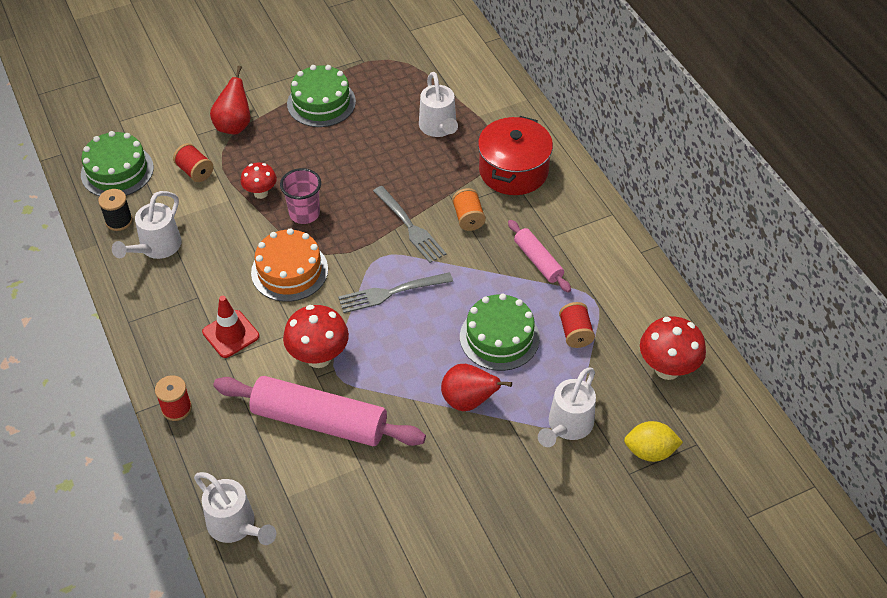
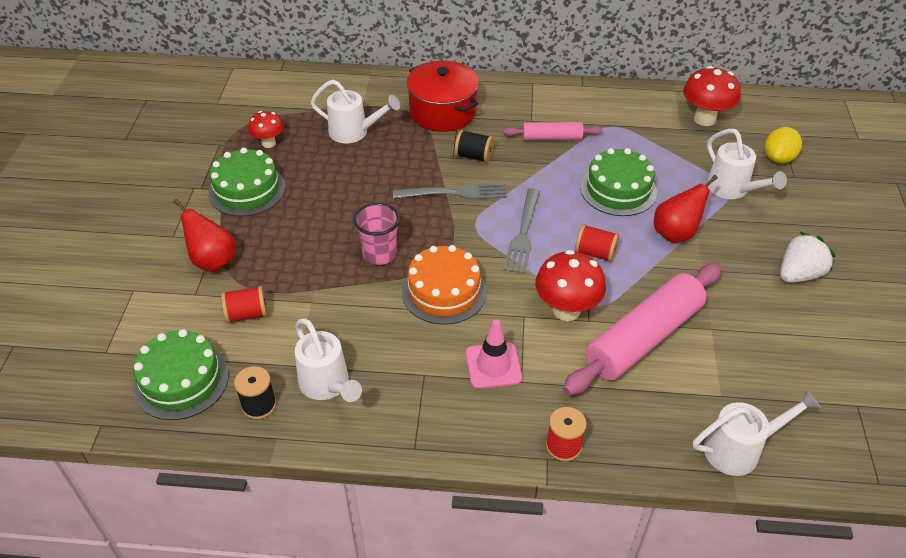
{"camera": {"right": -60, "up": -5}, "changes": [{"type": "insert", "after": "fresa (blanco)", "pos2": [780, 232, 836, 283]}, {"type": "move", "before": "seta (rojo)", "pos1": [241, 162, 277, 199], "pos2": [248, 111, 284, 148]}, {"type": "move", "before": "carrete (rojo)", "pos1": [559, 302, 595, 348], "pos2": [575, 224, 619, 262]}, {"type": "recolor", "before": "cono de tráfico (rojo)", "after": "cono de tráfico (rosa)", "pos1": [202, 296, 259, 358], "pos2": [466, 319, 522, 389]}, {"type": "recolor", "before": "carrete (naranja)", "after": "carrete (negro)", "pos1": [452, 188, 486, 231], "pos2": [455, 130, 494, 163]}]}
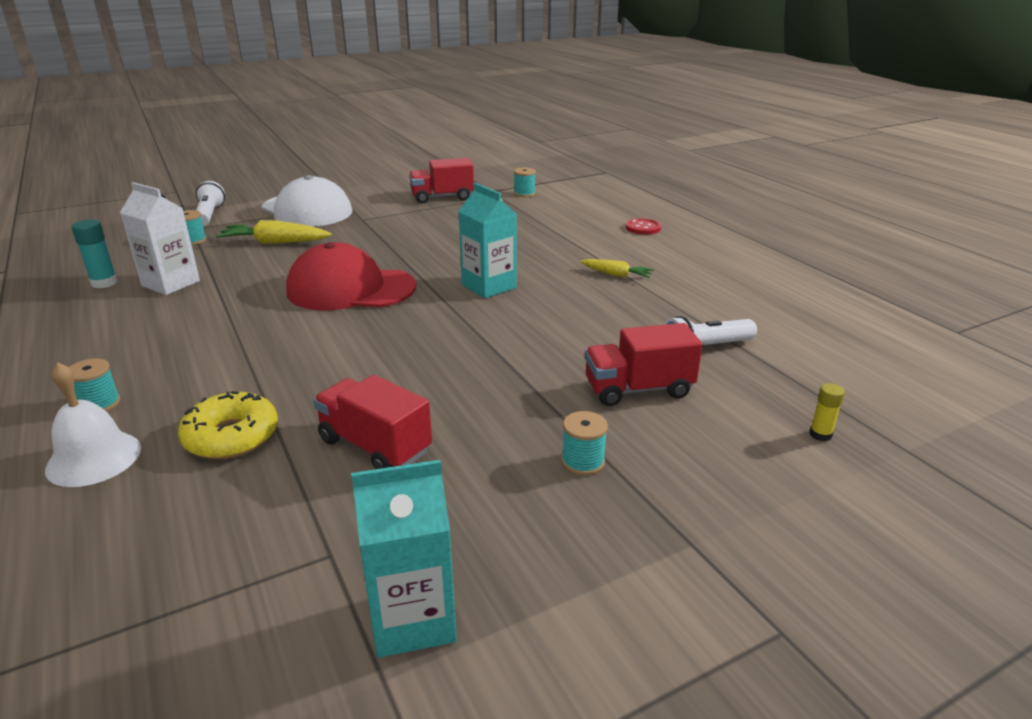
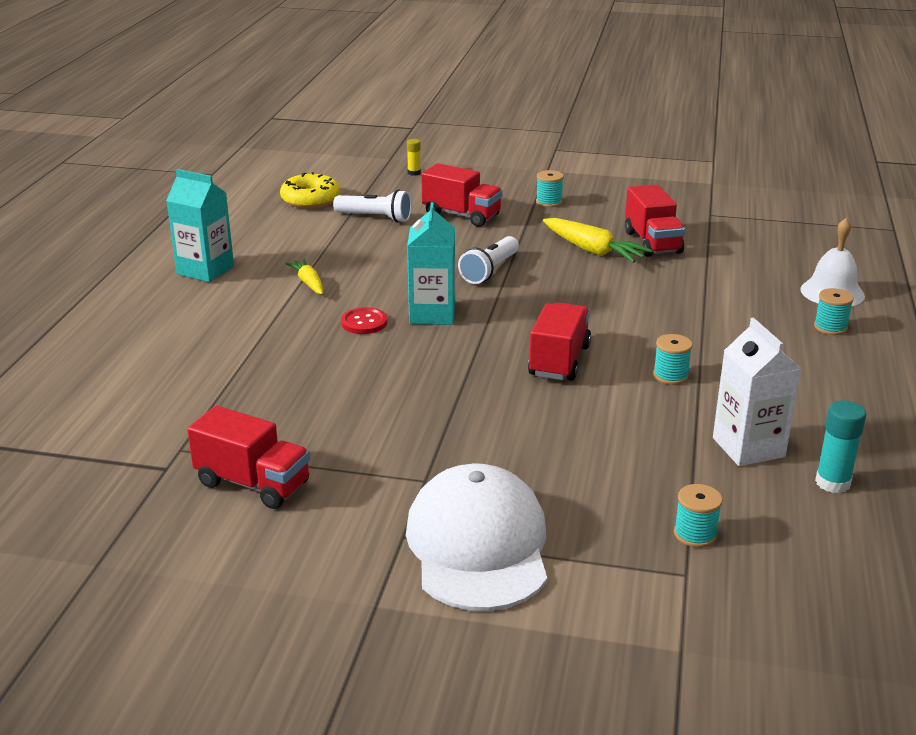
{"camera": {"right": -140, "up": 0}, "changes": [{"type": "move", "before": "rosquilla (amarillo)", "pos1": [178, 391, 278, 459], "pos2": [280, 172, 340, 209]}, {"type": "move", "before": "lámpara de mano (blanco)", "pos1": [196, 181, 225, 226], "pos2": [458, 236, 519, 284]}, {"type": "move", "before": "zanahoria (amarillo)", "pos1": [216, 220, 331, 244], "pos2": [543, 218, 653, 263]}, {"type": "move", "before": "cartón de leche (turquesa)", "pos1": [351, 460, 457, 658], "pos2": [166, 169, 234, 282]}, {"type": "move", "before": "carrete (turquesa)", "pos1": [514, 167, 536, 197], "pos2": [653, 334, 693, 385]}, {"type": "move", "before": "botón (rojo)", "pos1": [626, 218, 661, 235], "pos2": [341, 307, 388, 334]}, {"type": "replace", "before": "gorra (rojo)", "after": "camión (rojo)", "pos1": [286, 242, 416, 310], "pos2": [528, 303, 591, 381]}]}
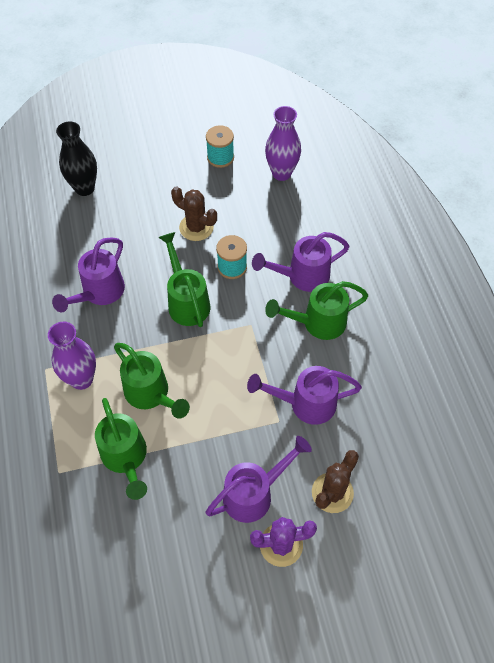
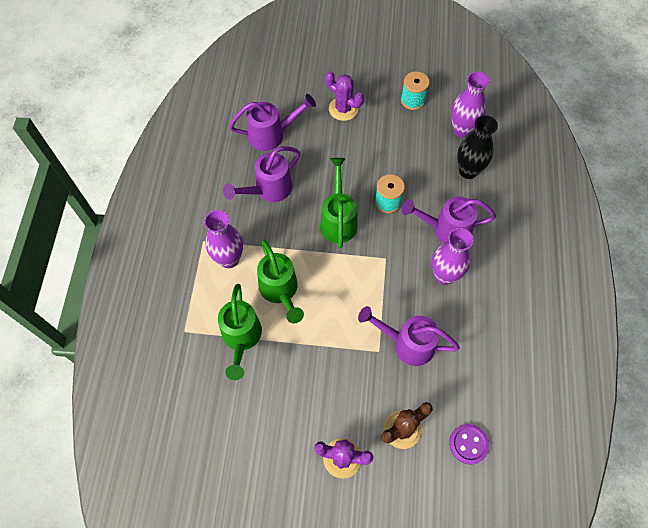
{"camera": {"right": 20, "up": 5}, "changes": [{"type": "delete", "before": "cactus (marrón)", "pos1": [171, 187, 217, 241]}, {"type": "insert", "after": "cactus (morado)", "pos2": [325, 71, 364, 121]}, {"type": "insert", "after": "botón (morado)", "pos2": [449, 424, 489, 465]}, {"type": "move", "before": "florero (negro)", "pos1": [56, 121, 97, 196], "pos2": [457, 115, 498, 179]}, {"type": "move", "before": "regadera (morado)", "pos1": [206, 436, 312, 523], "pos2": [229, 94, 316, 151]}, {"type": "replace", "before": "regadera (verde)", "after": "florero (morado)", "pos1": [265, 281, 369, 340], "pos2": [432, 228, 474, 285]}]}
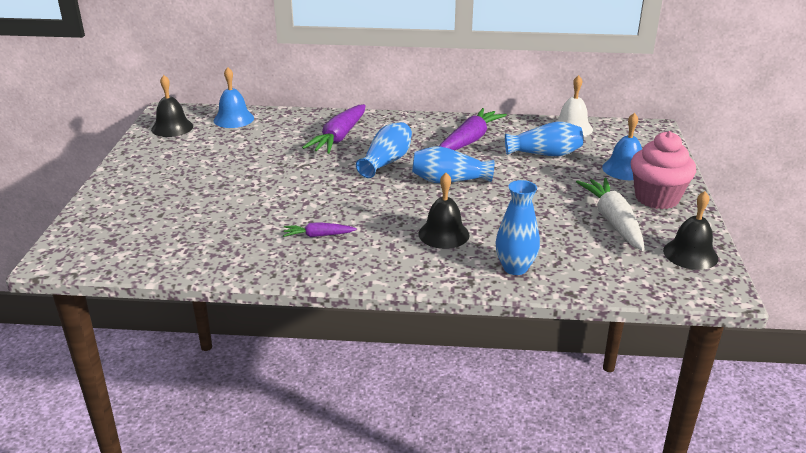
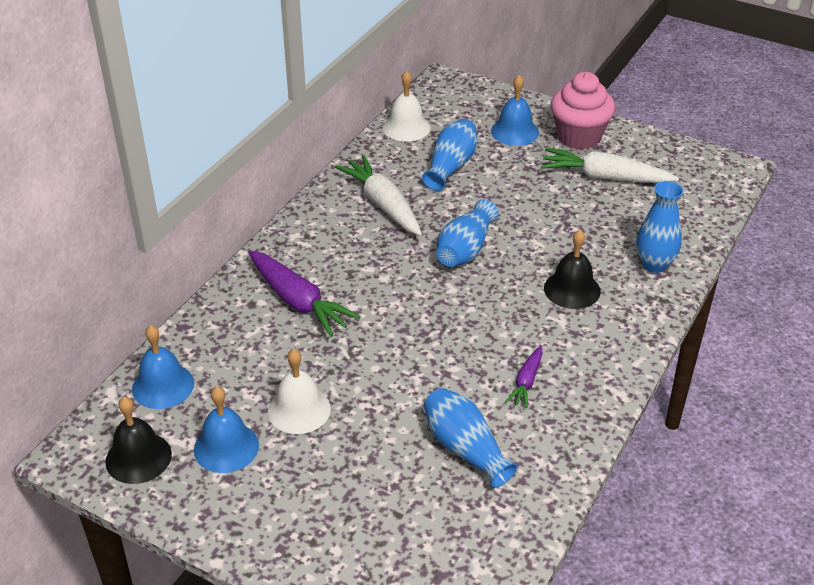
{"camera": {"right": -65, "up": 10}, "changes": [{"type": "delete", "before": "campana (negro)", "pos1": [663, 191, 718, 270]}, {"type": "insert", "after": "campana (azul)", "pos2": [194, 386, 259, 473]}, {"type": "insert", "after": "campana (blanco)", "pos2": [268, 349, 331, 434]}, {"type": "move", "before": "florero (azul)", "pos1": [356, 122, 412, 178], "pos2": [424, 388, 517, 488]}, {"type": "recolor", "before": "zanahoria (morado)", "after": "zanahoria (blanco)", "pos1": [440, 108, 507, 150], "pos2": [335, 155, 422, 236]}]}
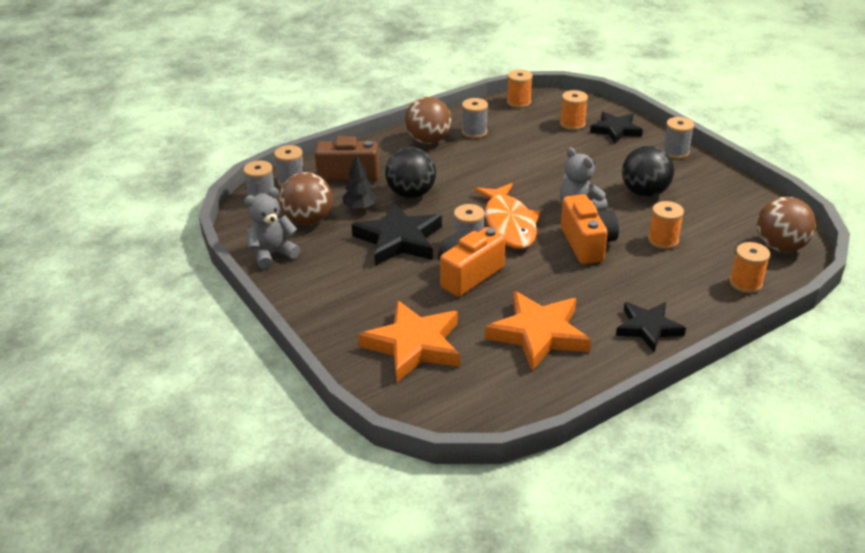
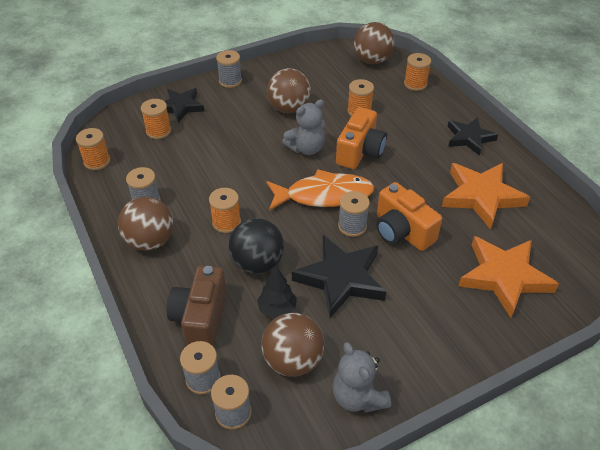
{"camera": {"right": -85, "up": 10}, "changes": [{"type": "insert", "after": "carrete (naranja)", "pos2": [209, 188, 241, 233]}, {"type": "recolor", "before": "pelota (negro)", "after": "pelota (marrón)", "pos1": [622, 146, 674, 197], "pos2": [267, 68, 311, 113]}, {"type": "rotate", "before": "cámara (naranja)", "pos1": [561, 194, 619, 264], "pos2": [336, 107, 387, 169], "turn": 120}]}
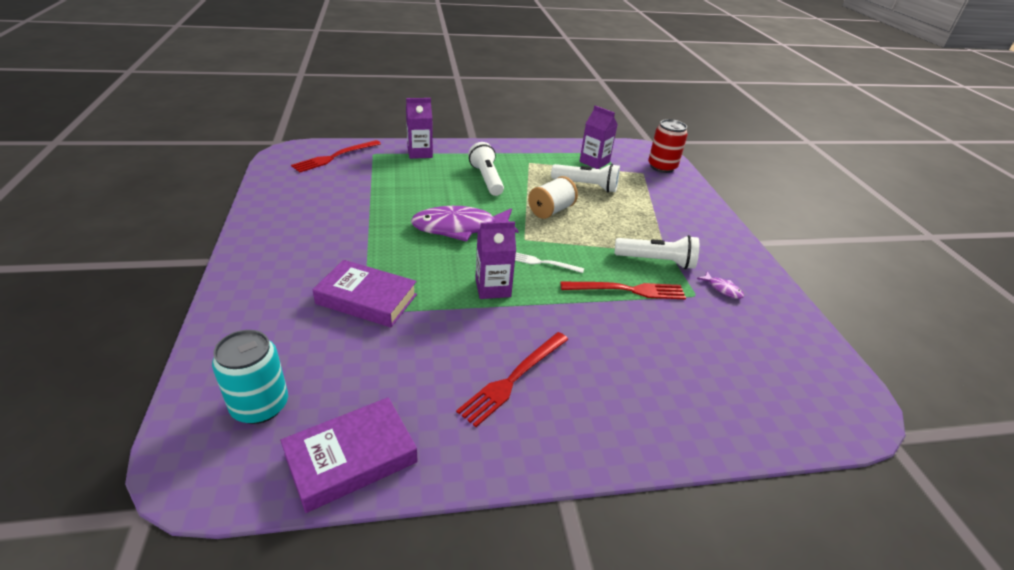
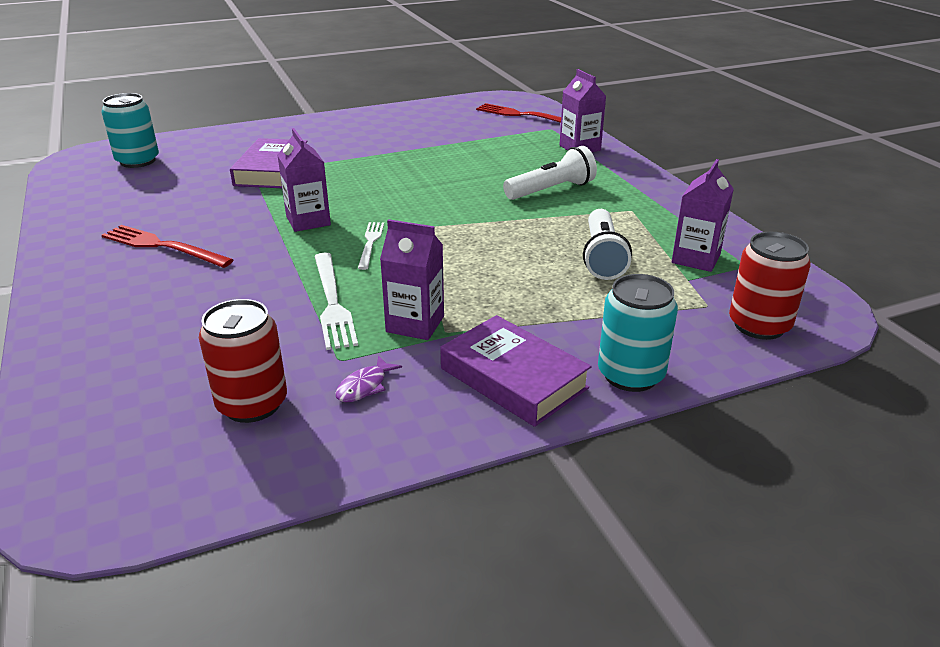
{"camera": {"right": 80, "up": -5}, "changes": [{"type": "delete", "before": "pez (morado)", "pos1": [411, 206, 519, 242]}, {"type": "delete", "before": "carrete (blanco)", "pos1": [528, 176, 578, 219]}, {"type": "insert", "after": "lata (rojo)", "pos2": [199, 299, 287, 423]}, {"type": "insert", "after": "lata (turquesa)", "pos2": [598, 274, 678, 392]}, {"type": "move", "before": "libro (morado)", "pos1": [280, 397, 418, 513], "pos2": [440, 315, 592, 427]}, {"type": "replace", "before": "lámpara de mano (blanco)", "after": "cartón de leche (morado)", "pos1": [614, 235, 699, 269], "pos2": [380, 219, 444, 340]}, {"type": "recolor", "before": "tenedor (rojo)", "after": "tenedor (blanco)", "pos1": [560, 282, 686, 299], "pos2": [314, 253, 358, 350]}]}
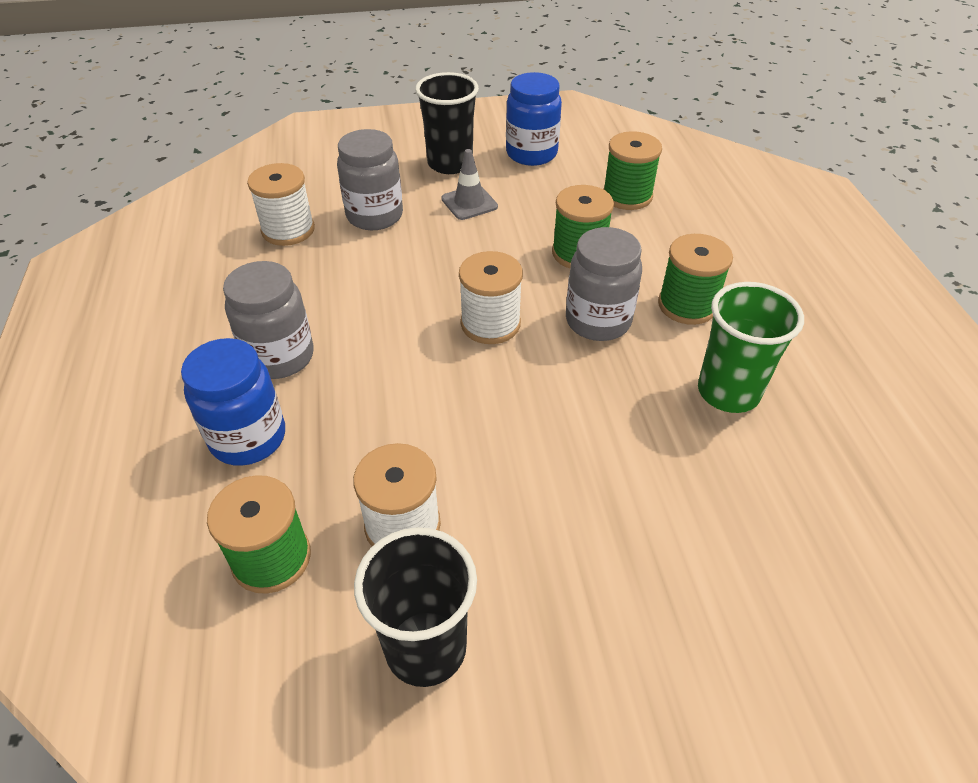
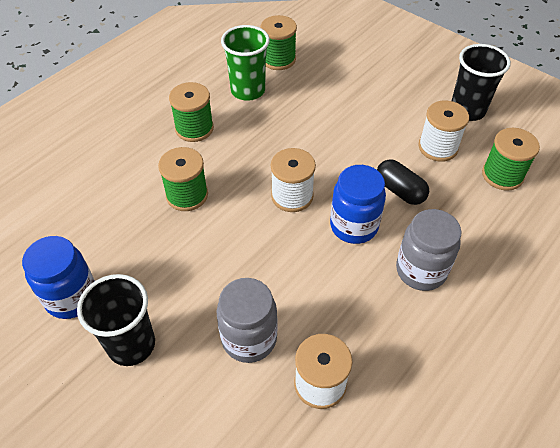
{"camera": {"right": -130, "up": 5}, "changes": [{"type": "delete", "before": "cono de tráfico (gris)", "pos1": [441, 149, 498, 220]}, {"type": "delete", "before": "tarro (gris)", "pos1": [566, 227, 642, 341]}, {"type": "insert", "after": "cápsula (negro)", "pos2": [377, 159, 429, 205]}, {"type": "move", "before": "tarro (azul)", "pos1": [181, 338, 285, 466], "pos2": [330, 165, 386, 244]}, {"type": "move", "before": "carrete (verde)", "pos1": [603, 131, 662, 210], "pos2": [260, 15, 297, 70]}]}
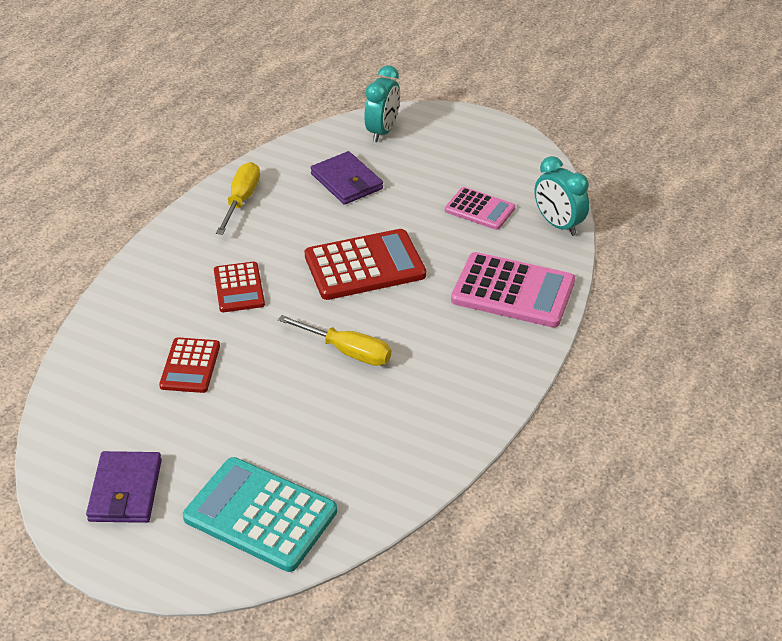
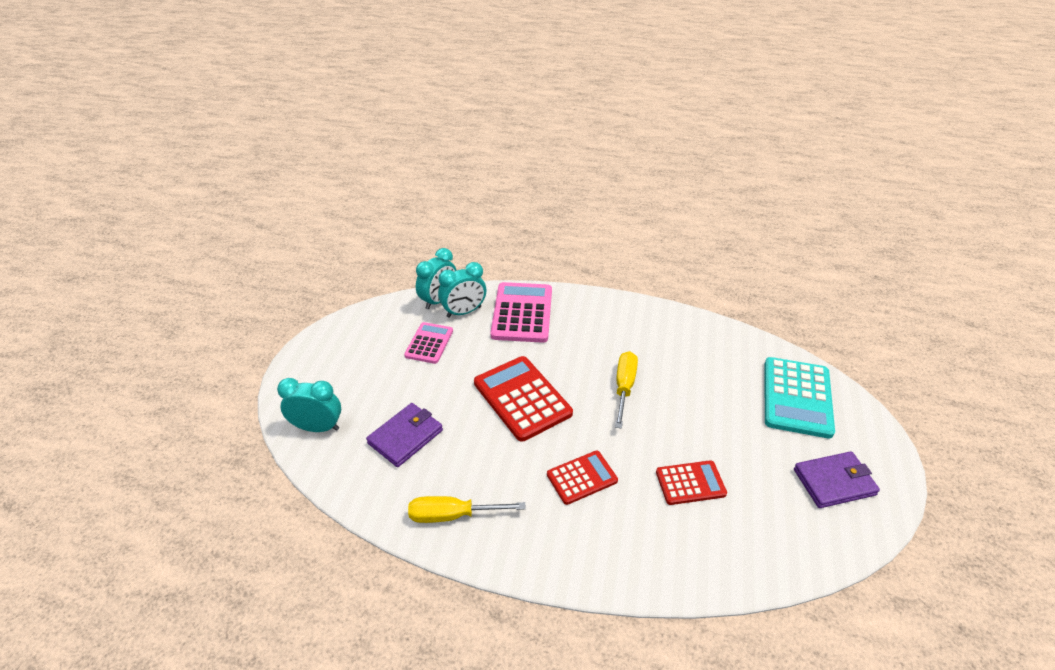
{"camera": {"right": -105, "up": 0}, "changes": [{"type": "insert", "after": "despertador (turquesa)", "pos2": [438, 262, 486, 318]}]}
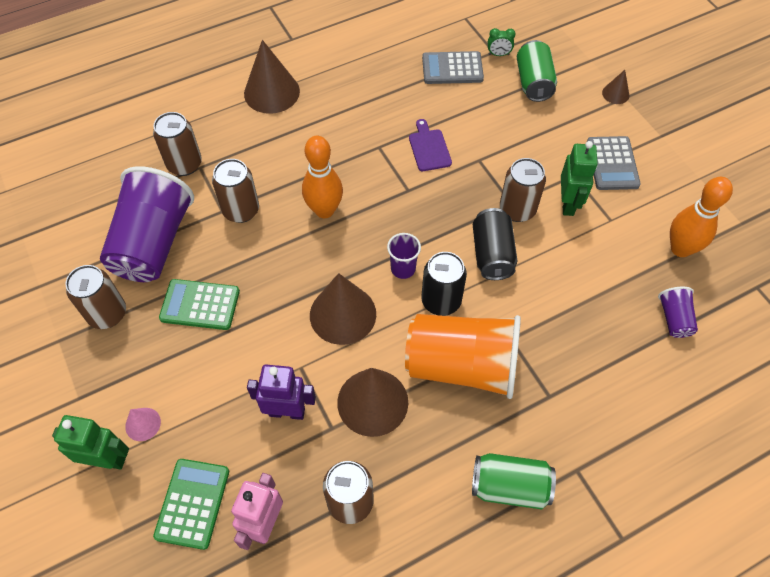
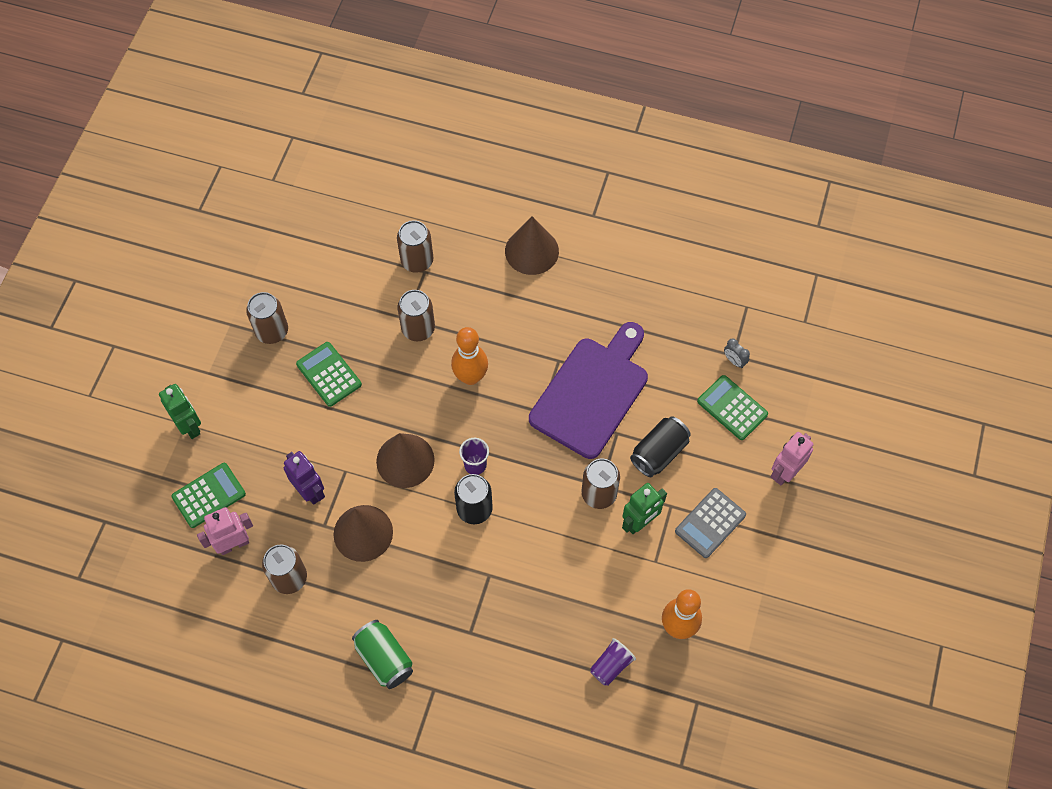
{"camera": {"right": 45, "up": 5}, "changes": [{"type": "delete", "before": "vaso (morado)", "pos1": [100, 166, 194, 282]}, {"type": "delete", "before": "cono (rosa)", "pos1": [125, 408, 161, 441]}, {"type": "delete", "before": "vaso (naranja)", "pos1": [405, 314, 521, 399]}, {"type": "delete", "before": "calculadora (gris)", "pos1": [422, 51, 484, 84]}, {"type": "move", "before": "lata (negro)", "pos1": [473, 208, 517, 280], "pos2": [630, 416, 691, 477]}, {"type": "replace", "before": "lata (verde)", "after": "calculadora (verde)", "pos1": [517, 40, 557, 102], "pos2": [697, 375, 768, 440]}, {"type": "replace", "before": "cono (marrón)", "after": "robot (rosa)", "pos1": [602, 70, 629, 104], "pos2": [771, 432, 814, 485]}, {"type": "recolor", "before": "despertador (verde)", "after": "despertador (gris)", "pos1": [488, 28, 516, 56], "pos2": [724, 338, 750, 368]}, {"type": "resize", "before": "tabla de cortar (morado)", "pos1": [409, 119, 452, 171], "pos2": [529, 322, 648, 459], "scale": 2.43}]}
